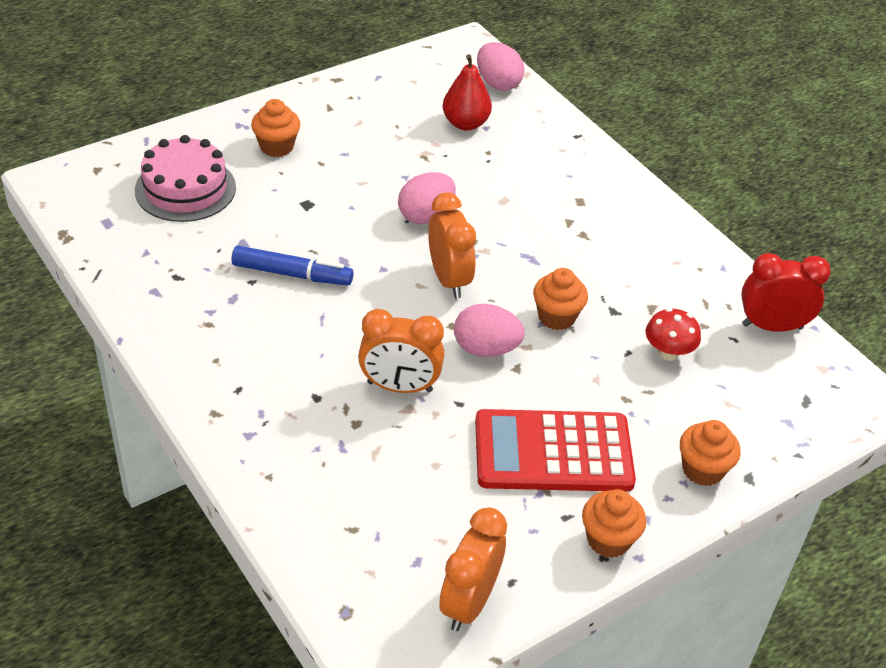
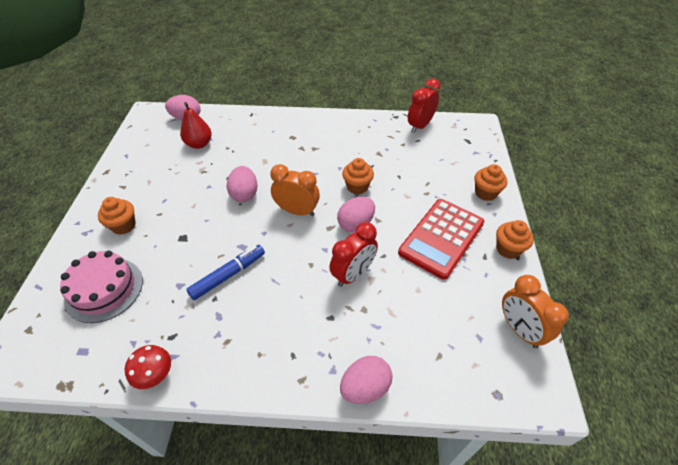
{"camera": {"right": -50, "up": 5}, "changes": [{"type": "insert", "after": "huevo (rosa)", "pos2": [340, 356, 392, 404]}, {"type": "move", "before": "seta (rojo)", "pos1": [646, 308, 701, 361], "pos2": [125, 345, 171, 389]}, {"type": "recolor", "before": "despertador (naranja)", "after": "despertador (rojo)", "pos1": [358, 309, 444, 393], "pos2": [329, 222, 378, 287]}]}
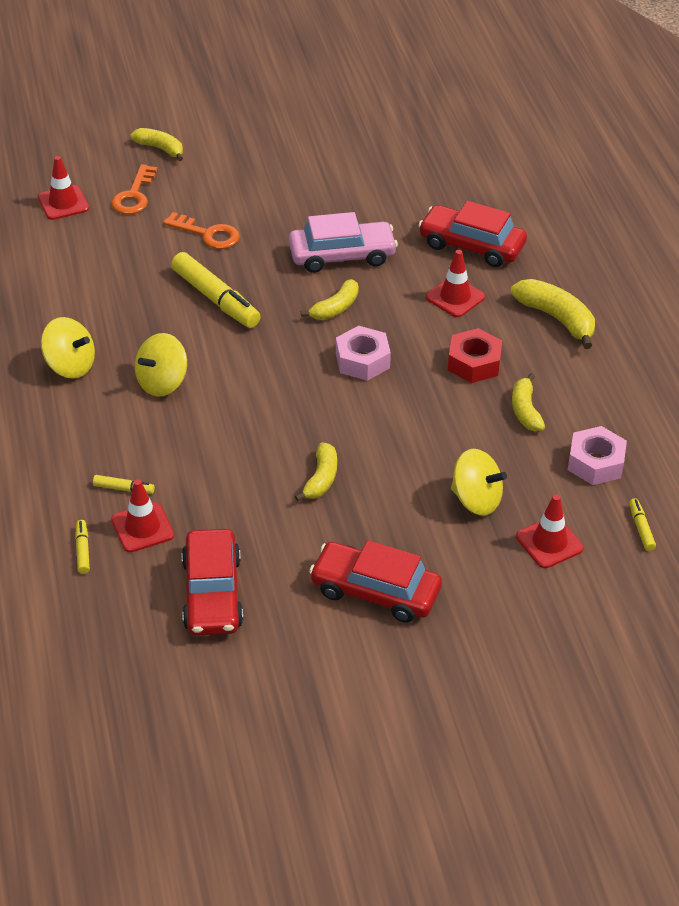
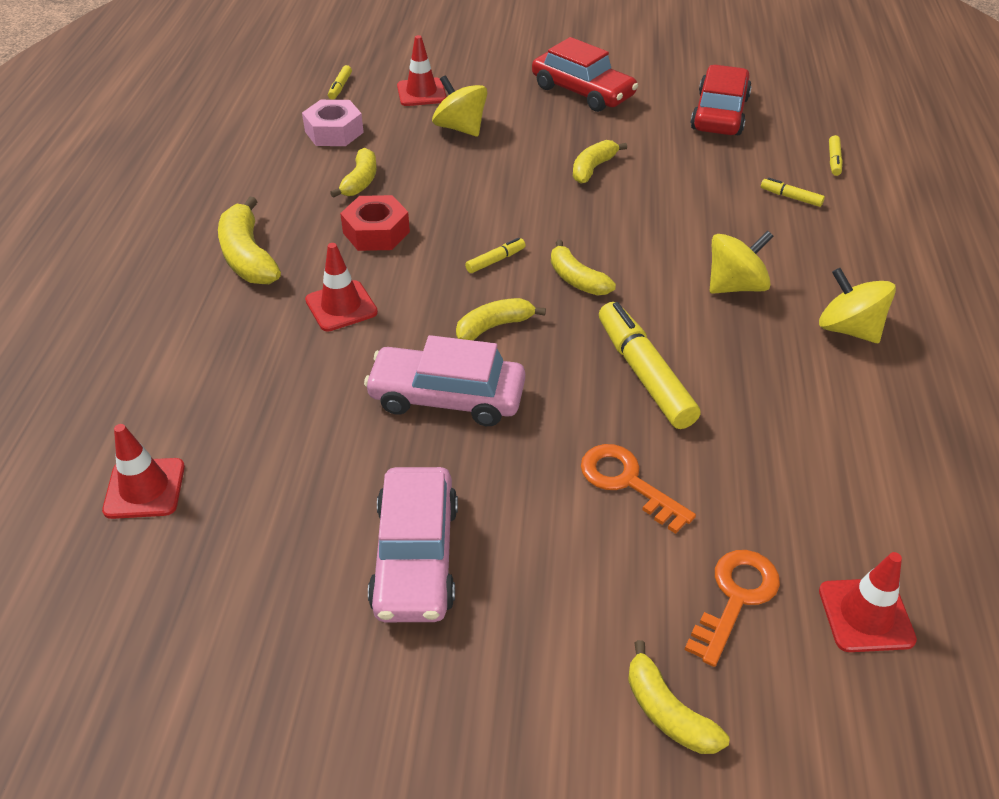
{"camera": {"right": -160, "up": 0}, "changes": [{"type": "delete", "before": "coche (rojo)", "pos1": [418, 201, 527, 267]}, {"type": "insert", "after": "coche (rosa)", "pos2": [368, 467, 458, 622]}, {"type": "insert", "after": "plátano (amarillo)", "pos2": [551, 240, 616, 295]}, {"type": "move", "before": "cono de tráfico (rojo)", "pos1": [111, 479, 174, 552], "pos2": [102, 424, 185, 519]}, {"type": "replace", "before": "tuerca (rosa)", "after": "rotulador (amarillo)", "pos1": [336, 326, 391, 381], "pos2": [465, 238, 526, 273]}]}
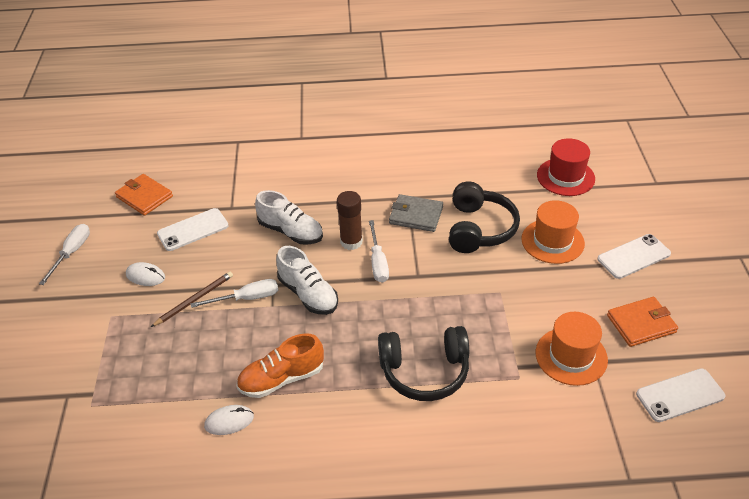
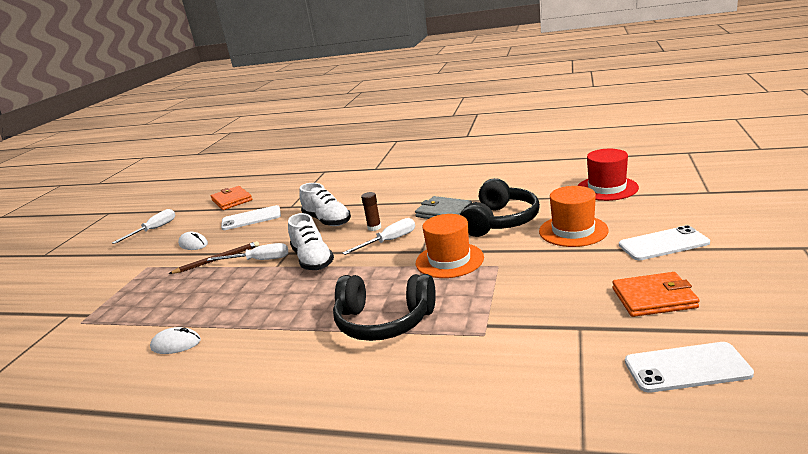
{"camera": {"right": 20, "up": -20}, "changes": [{"type": "delete", "before": "zapato (naranja)", "pos1": [236, 333, 324, 398]}, {"type": "move", "before": "sombrero (naranja)", "pos1": [536, 312, 608, 386], "pos2": [416, 214, 484, 278]}, {"type": "rotate", "before": "destornillador (blanco)", "pos1": [369, 220, 389, 283], "pos2": [342, 218, 415, 255], "turn": -135}, {"type": "resize", "before": "barra de pegamento (marrón)", "pos1": [337, 191, 363, 250], "pos2": [361, 192, 381, 231], "scale": 0.64}]}
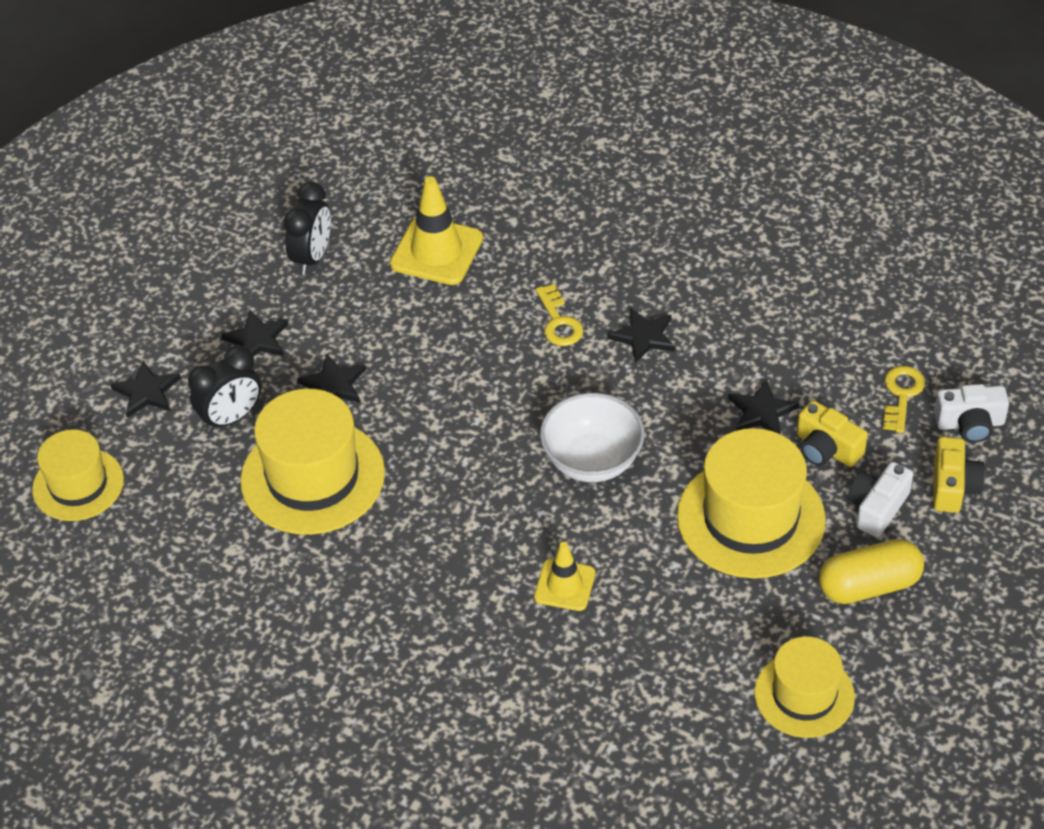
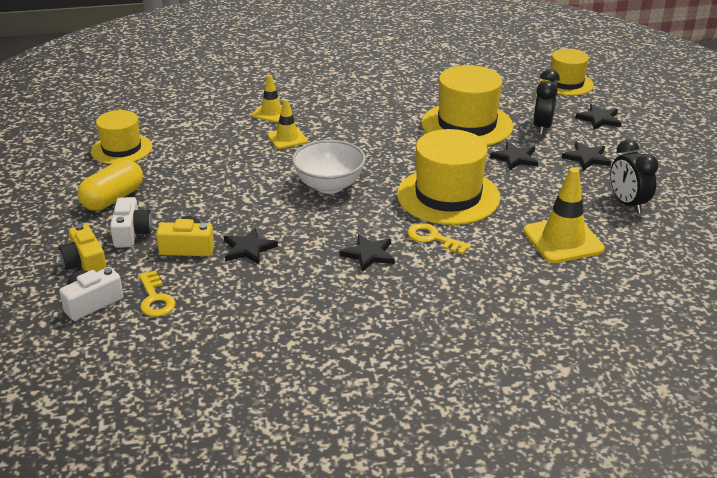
{"camera": {"right": 140, "up": -15}, "changes": [{"type": "insert", "after": "cono de tráfico (amarillo)", "pos2": [252, 75, 292, 123]}, {"type": "move", "before": "sombrero (amarillo)", "pos1": [677, 428, 826, 578], "pos2": [397, 129, 500, 225]}]}
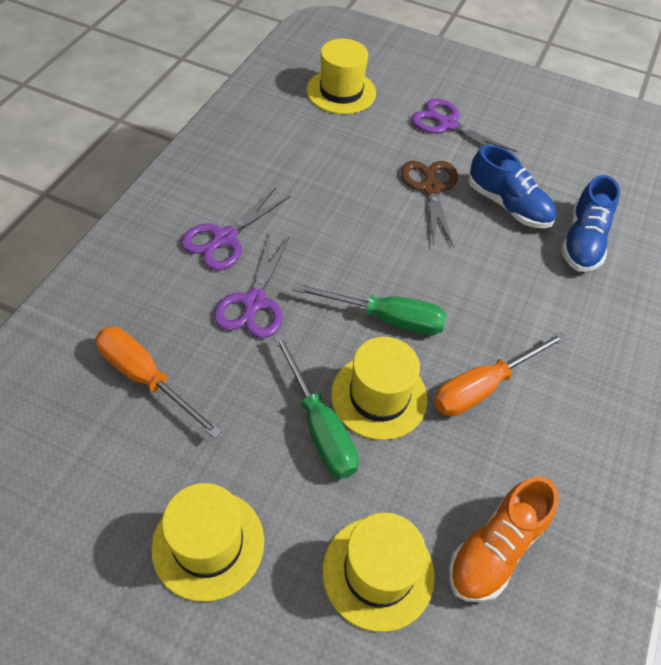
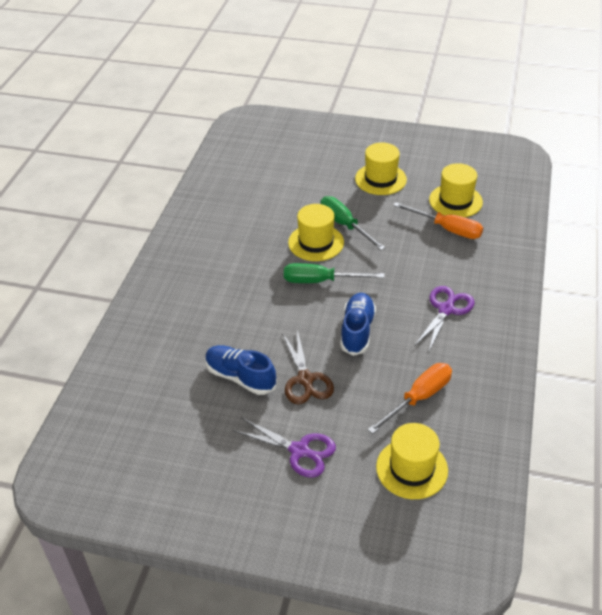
{"camera": {"right": 175, "up": -10}, "changes": [{"type": "delete", "before": "tijeras (morado)", "pos1": [214, 234, 290, 338]}, {"type": "delete", "before": "zapato (naranja)", "pos1": [449, 476, 558, 602]}, {"type": "move", "before": "sombrero (amarillo)", "pos1": [323, 513, 435, 632], "pos2": [429, 163, 483, 217]}, {"type": "move", "before": "destornillador (naranja)", "pos1": [434, 332, 567, 416], "pos2": [368, 363, 452, 434]}, {"type": "move", "before": "zapato (azul)", "pos1": [561, 175, 620, 272], "pos2": [340, 293, 376, 356]}]}
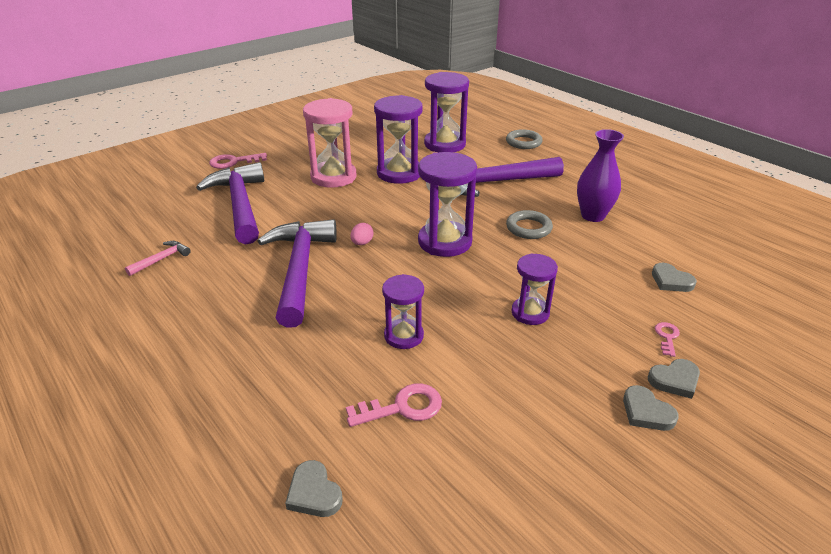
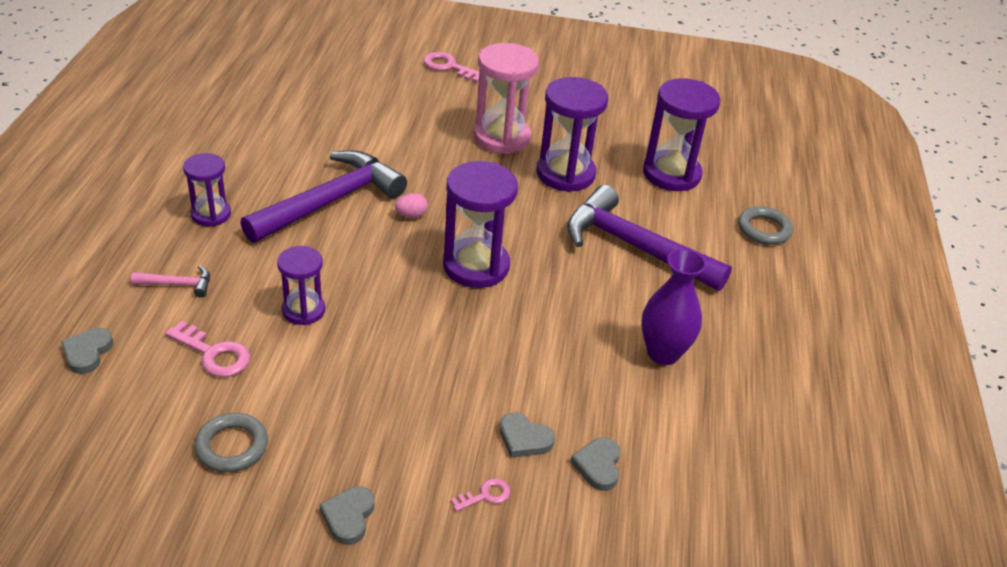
{"camera": {"right": 45, "up": 5}, "changes": [{"type": "delete", "before": "martillo (morado)", "pos1": [196, 162, 264, 244]}, {"type": "move", "before": "martillo (rosa)", "pos1": [125, 241, 191, 276], "pos2": [131, 265, 210, 297]}, {"type": "move", "before": "anillo (gris)", "pos1": [506, 210, 553, 239], "pos2": [194, 413, 268, 472]}, {"type": "move", "before": "reloj de arena (morado)", "pos1": [512, 253, 558, 325], "pos2": [183, 153, 231, 226]}, {"type": "move", "before": "corazón (gris)", "pos1": [648, 359, 700, 399], "pos2": [500, 413, 555, 458]}]}
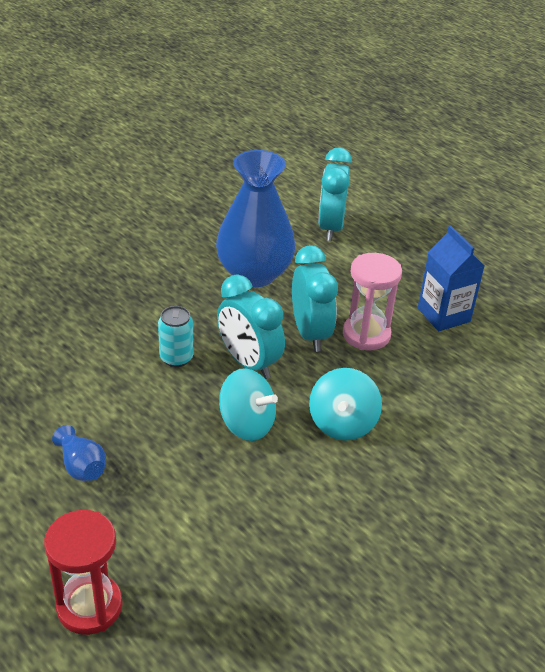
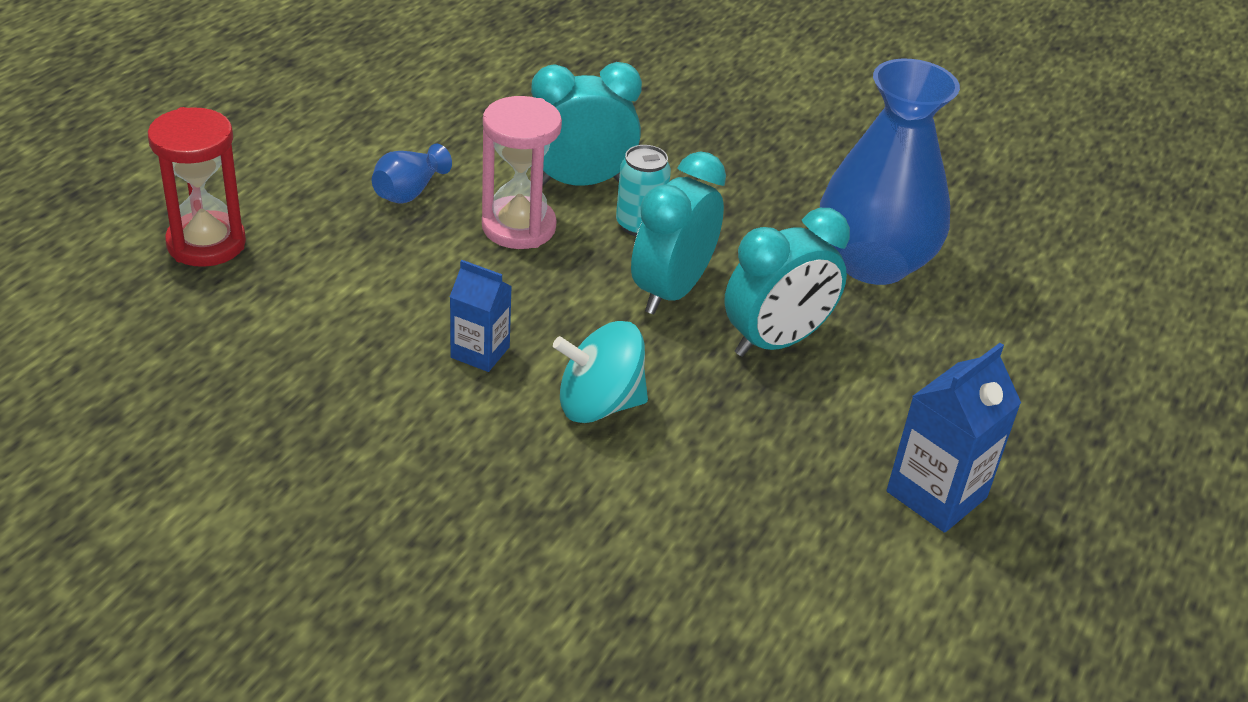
{"camera": {"right": 70, "up": 0}, "changes": [{"type": "delete", "before": "peonza (turquesa)", "pos1": [219, 368, 278, 441]}, {"type": "insert", "after": "cartón de leche (azul)", "pos2": [450, 260, 512, 372]}, {"type": "move", "before": "despertador (turquesa)", "pos1": [318, 147, 352, 241], "pos2": [531, 62, 642, 186]}, {"type": "move", "before": "reloj de arena (rosa)", "pos1": [343, 253, 402, 350], "pos2": [482, 96, 562, 249]}]}
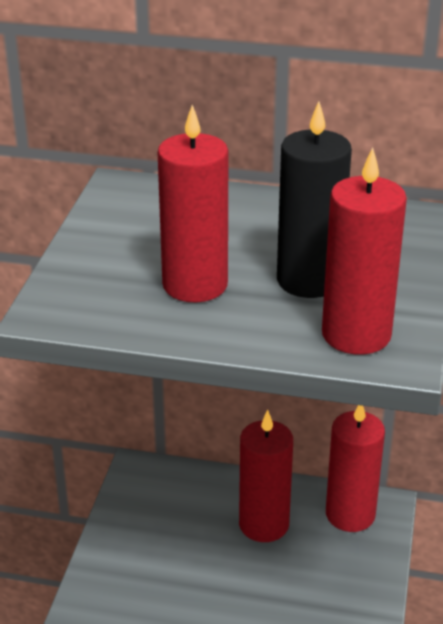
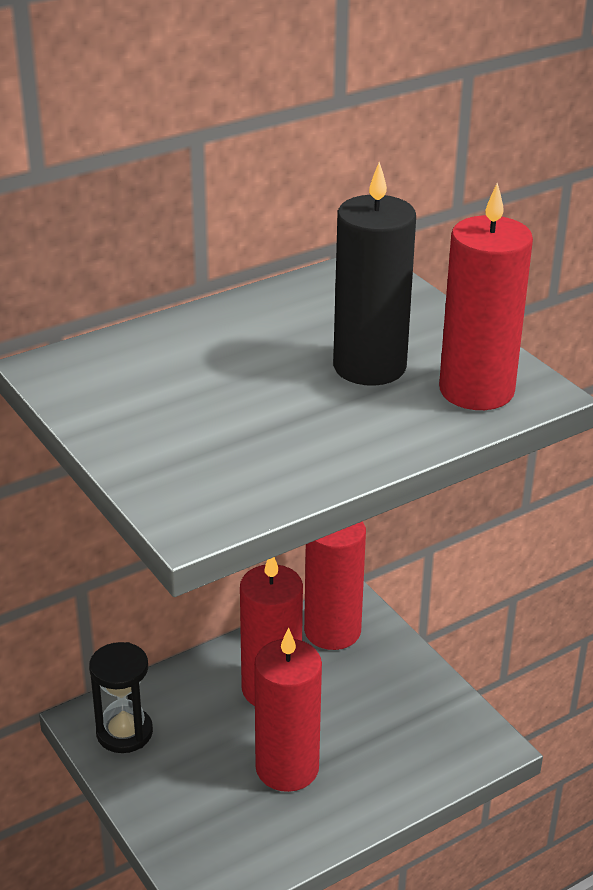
{"camera": {"right": -45, "up": 0}, "changes": [{"type": "insert", "after": "reloj de arena (negro)", "pos2": [89, 642, 153, 753]}, {"type": "move", "before": "vela (rojo)", "pos1": [158, 105, 228, 302], "pos2": [254, 627, 322, 792]}]}
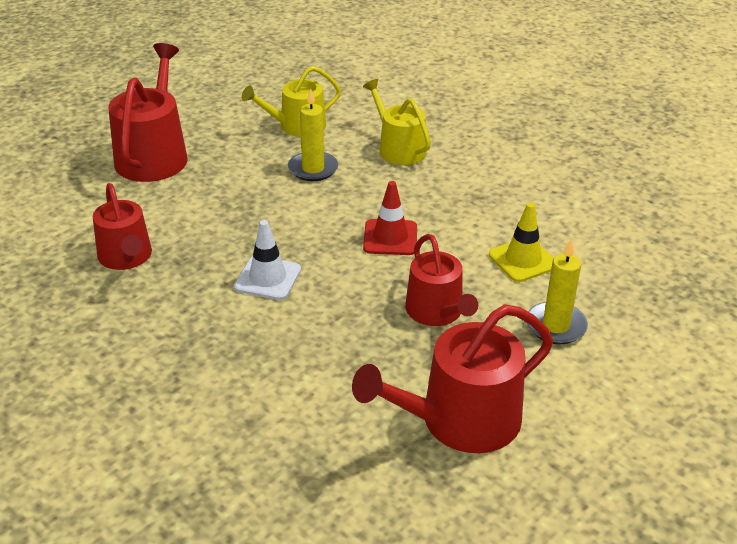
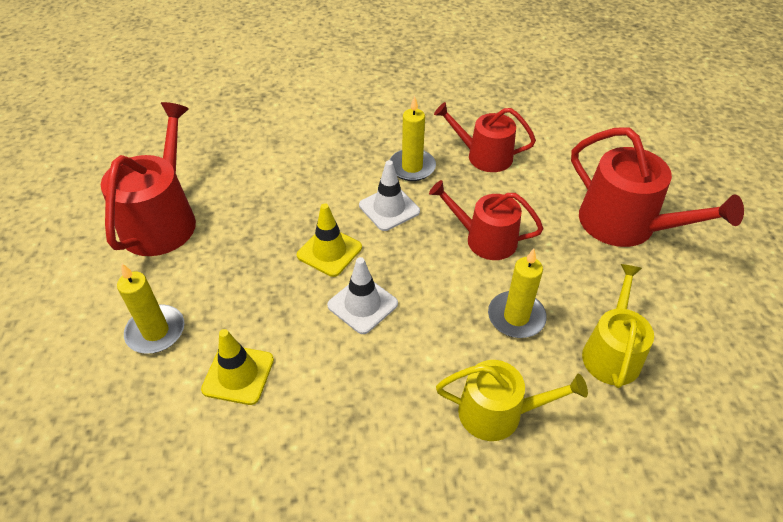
{"camera": {"right": 130, "up": 10}, "changes": [{"type": "insert", "after": "cono de tráfico (amarillo)", "pos2": [297, 203, 362, 277]}, {"type": "insert", "after": "vela (amarillo)", "pos2": [390, 96, 436, 181]}, {"type": "move", "before": "regadera (rojo)", "pos1": [405, 234, 478, 326], "pos2": [429, 180, 543, 260]}, {"type": "recolor", "before": "cono de tráfico (rojo)", "after": "cono de tráfico (blanco)", "pos1": [363, 181, 417, 255], "pos2": [327, 257, 398, 334]}]}
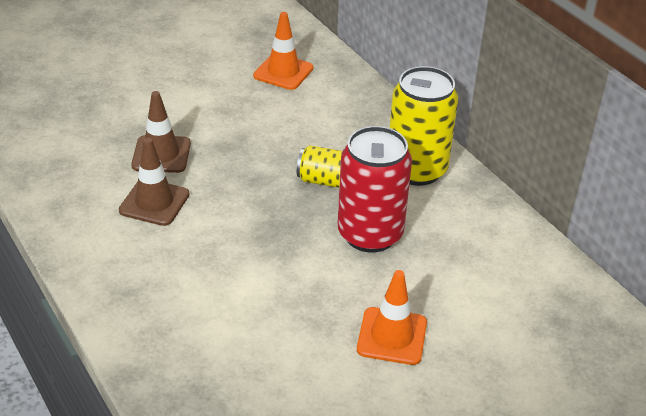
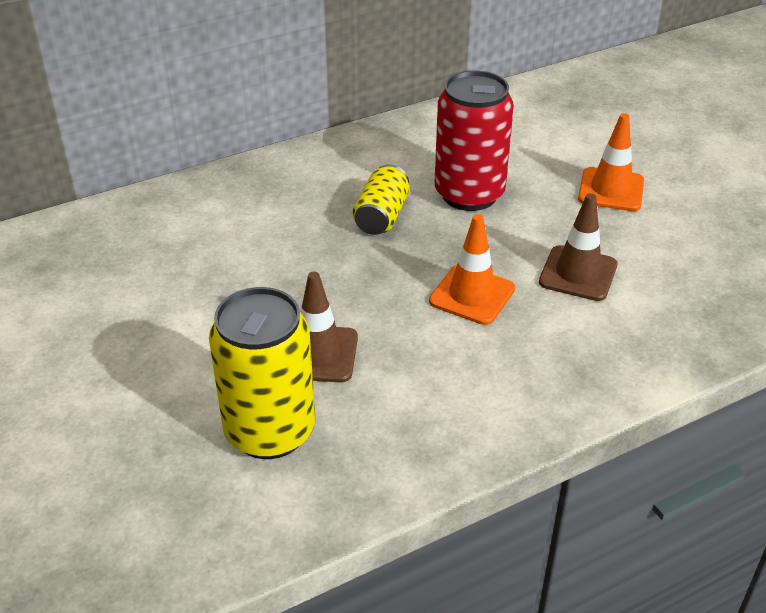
{"camera": {"right": -85, "up": 0}, "changes": [{"type": "move", "before": "cono de tráfico (marrón)", "pos1": [119, 138, 190, 226], "pos2": [539, 194, 617, 301]}, {"type": "move", "before": "cono de tráfico (naranja)", "pos1": [253, 12, 313, 90], "pos2": [429, 214, 515, 325]}, {"type": "move", "before": "lata (amarillo)", "pos1": [390, 66, 458, 186], "pos2": [209, 287, 315, 459]}]}
